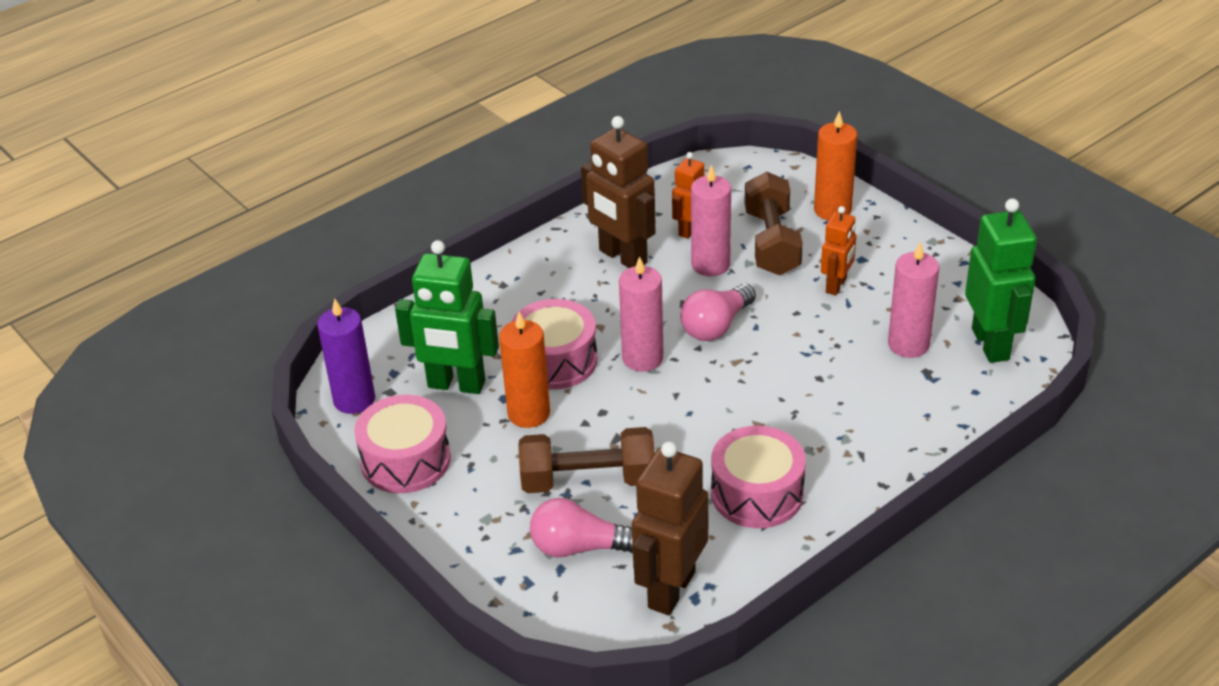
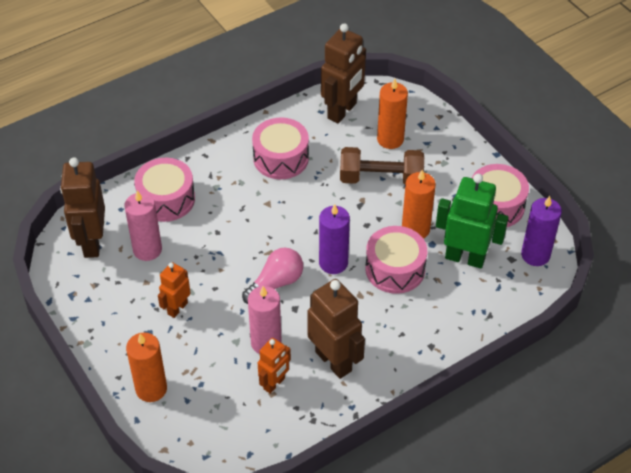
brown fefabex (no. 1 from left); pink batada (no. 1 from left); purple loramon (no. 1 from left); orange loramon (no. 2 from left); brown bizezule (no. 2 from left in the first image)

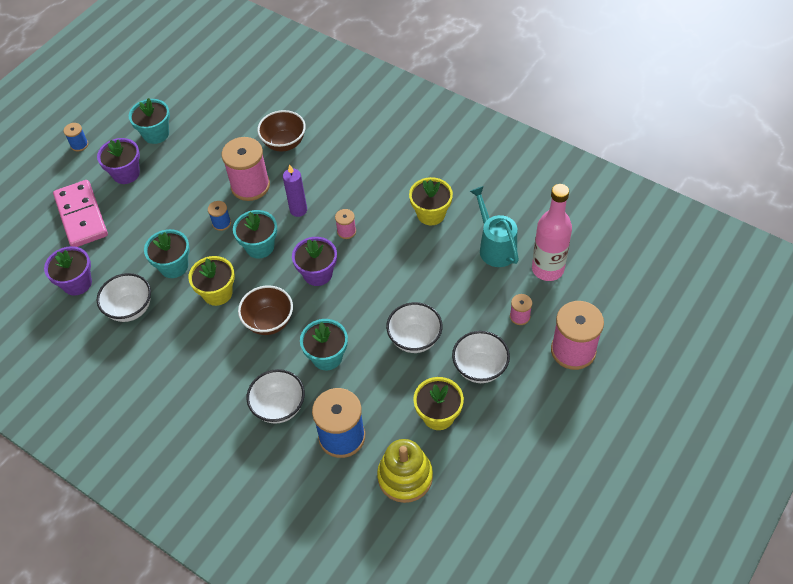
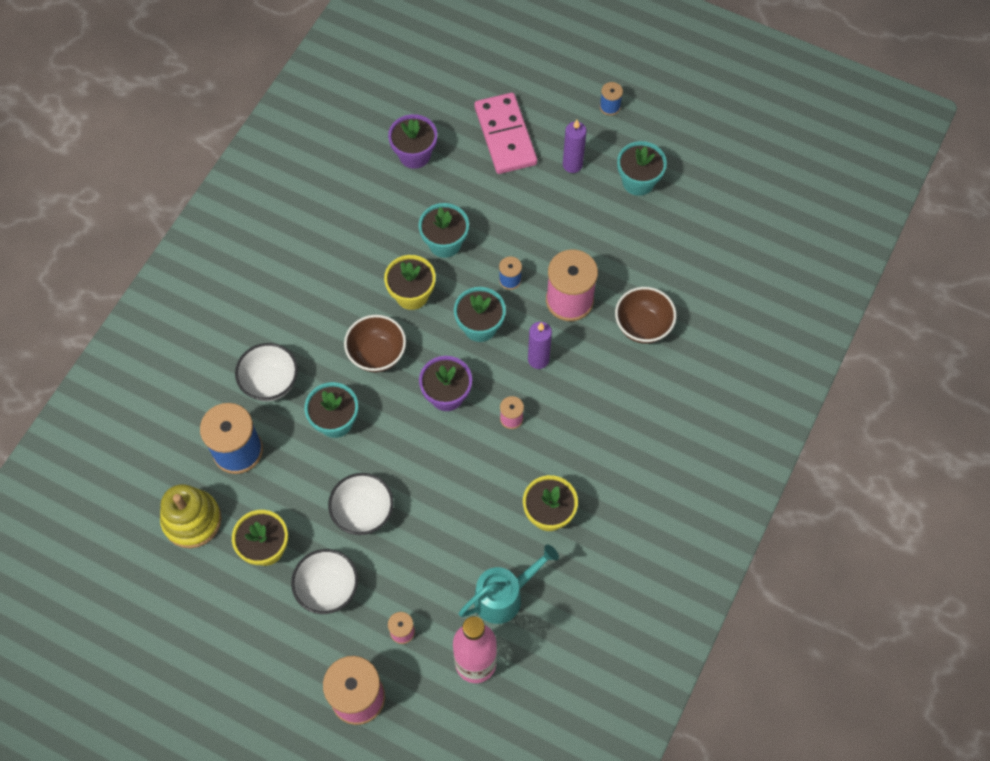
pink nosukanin; purple loramon (no. 2 from left); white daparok (no. 1 from left in the first image)

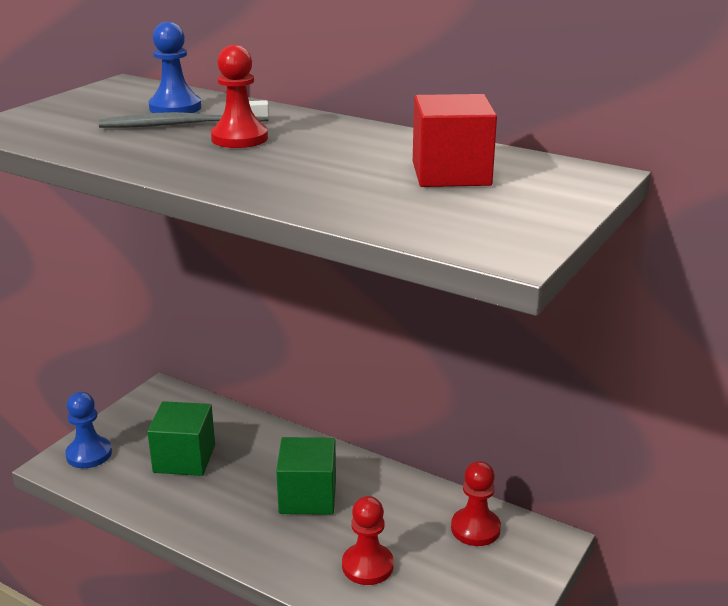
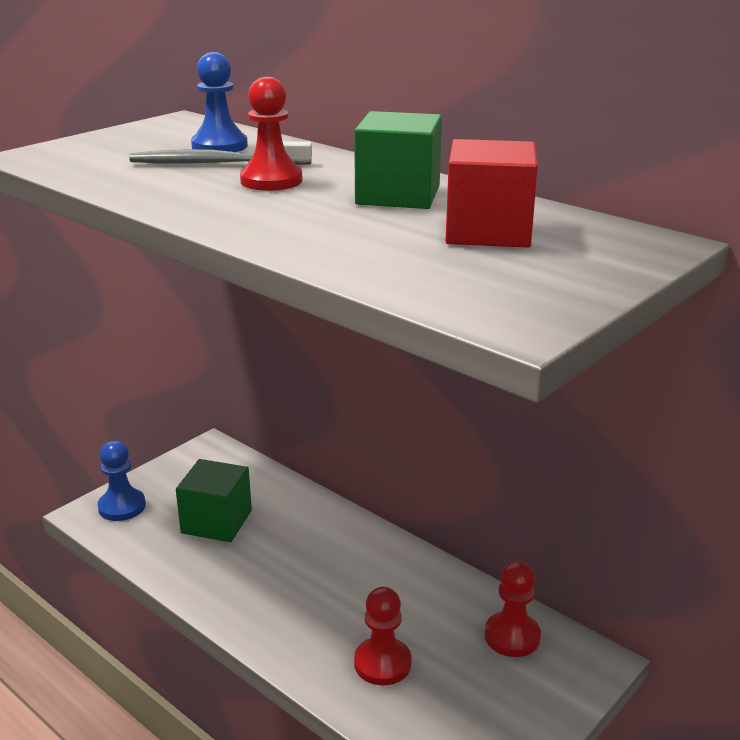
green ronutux (no. 2 from left)

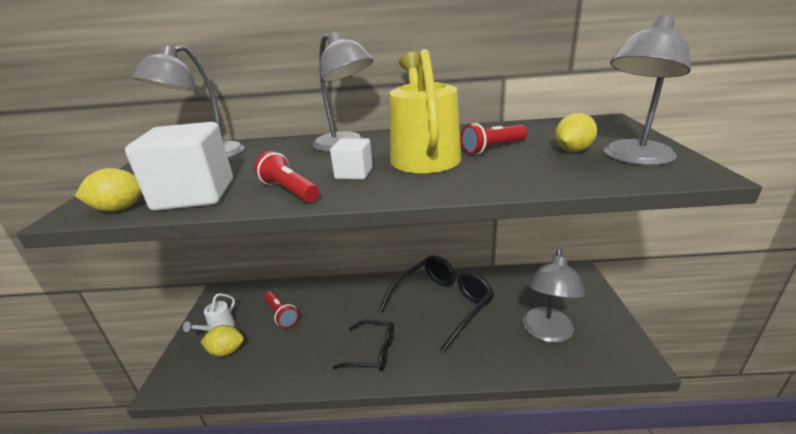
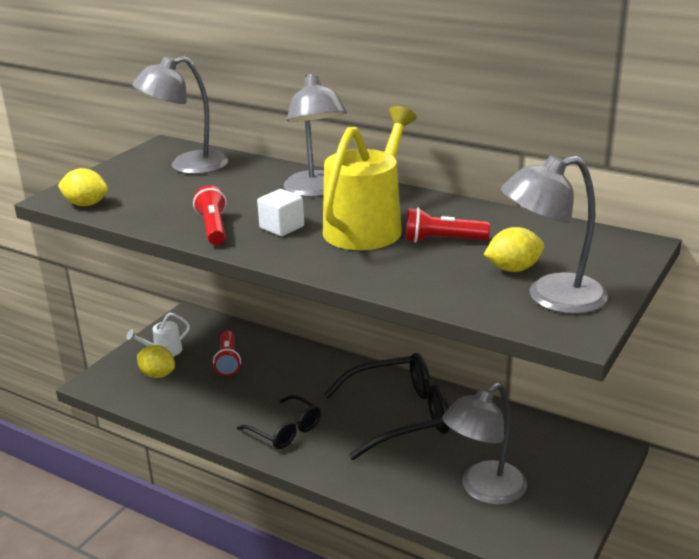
white ronutux (no. 1 from left in the first image)

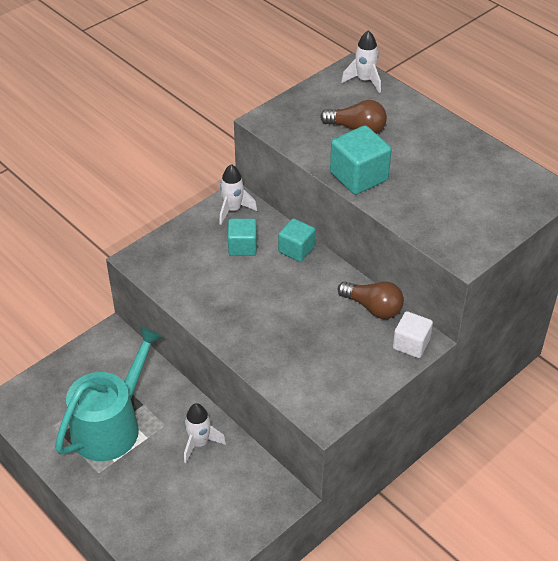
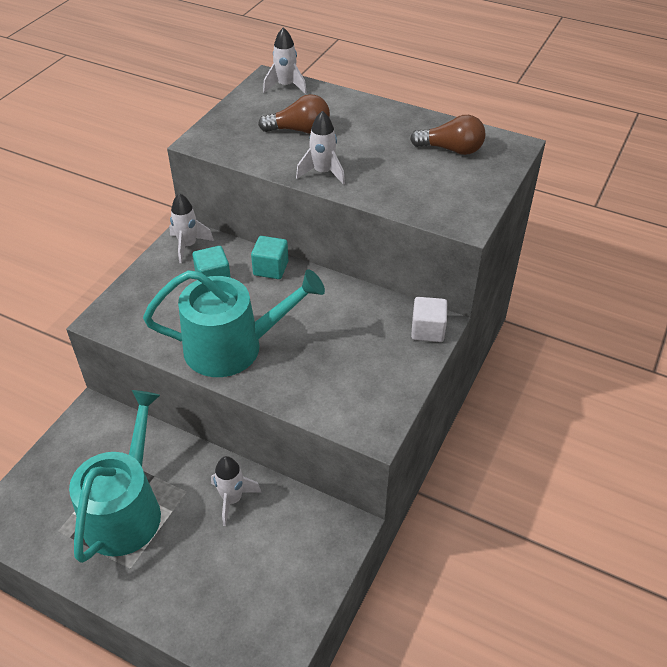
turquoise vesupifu (no. 2 from left); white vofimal (no. 4 from left); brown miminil (no. 2 from left)

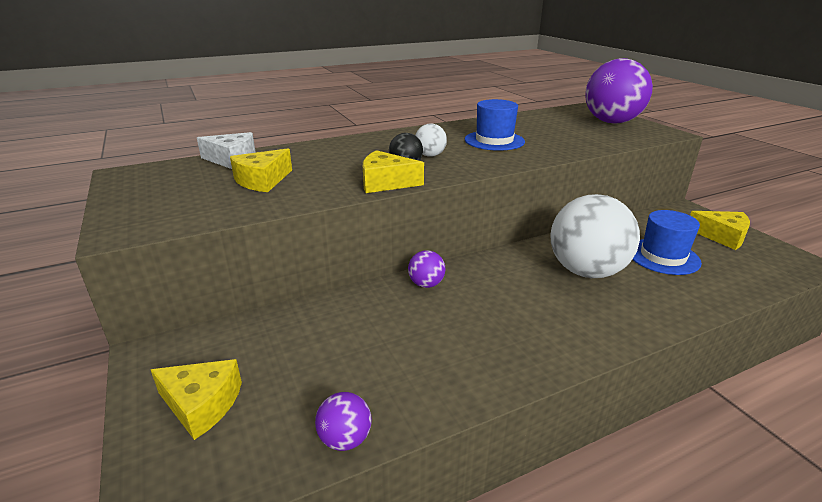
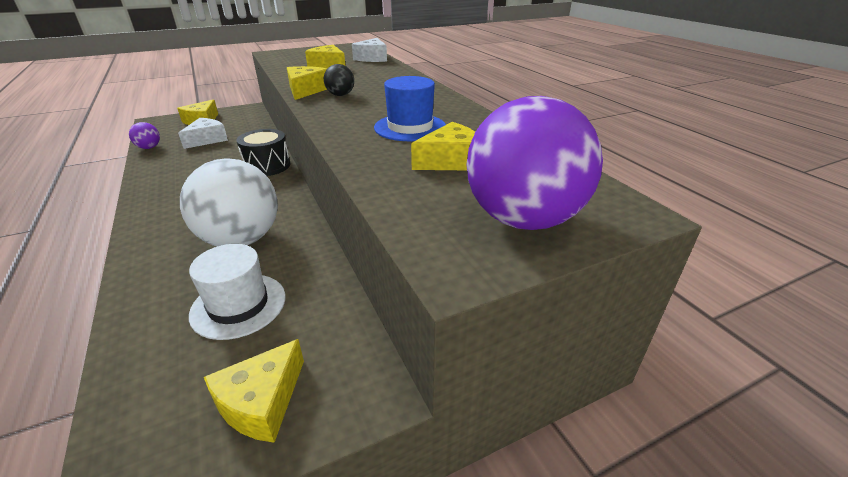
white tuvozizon (no. 1 from left); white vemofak; black batada; yellow tuvozizon (no. 5 from left); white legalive (no. 1 from left in the first image)

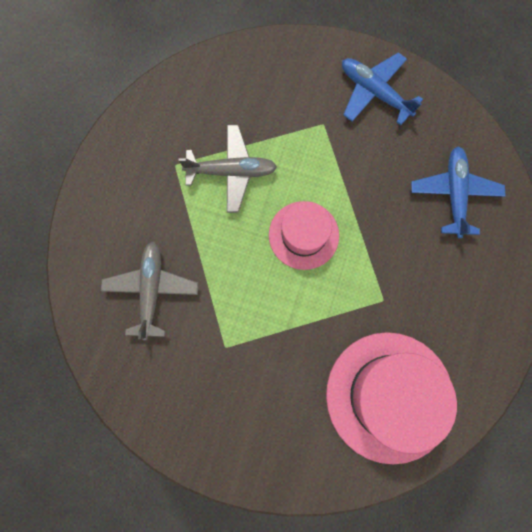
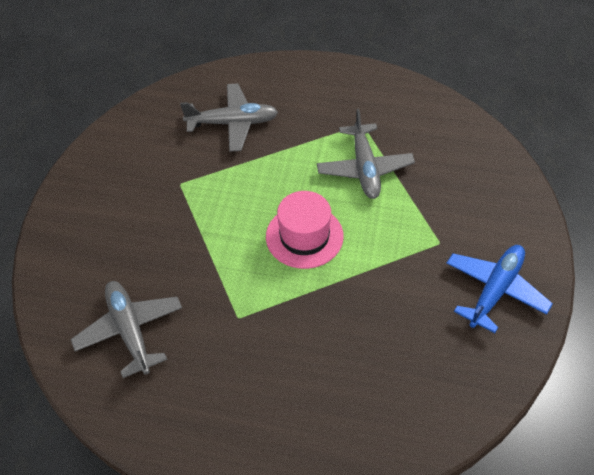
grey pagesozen (no. 1 from left); blue pagesozen (no. 2 from left in the first image)

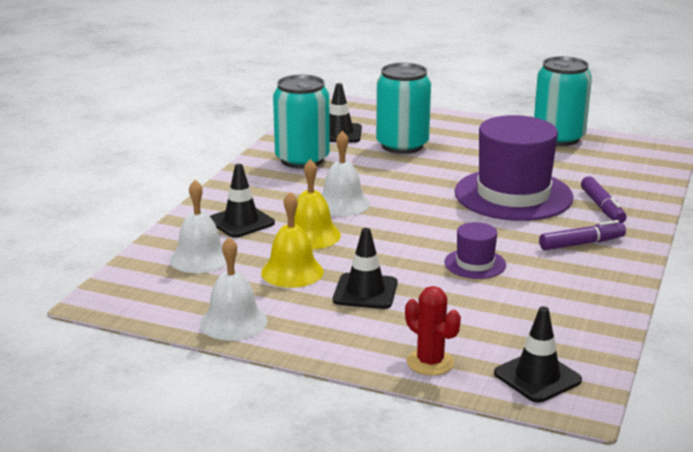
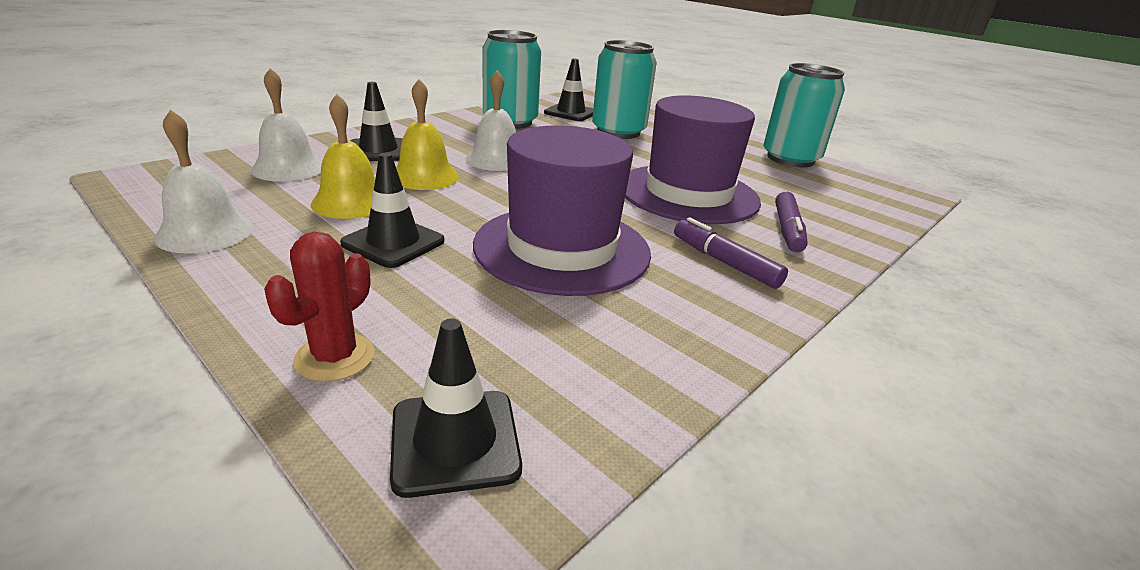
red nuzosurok; purple vemofak (no. 1 from left); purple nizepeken (no. 1 from left)

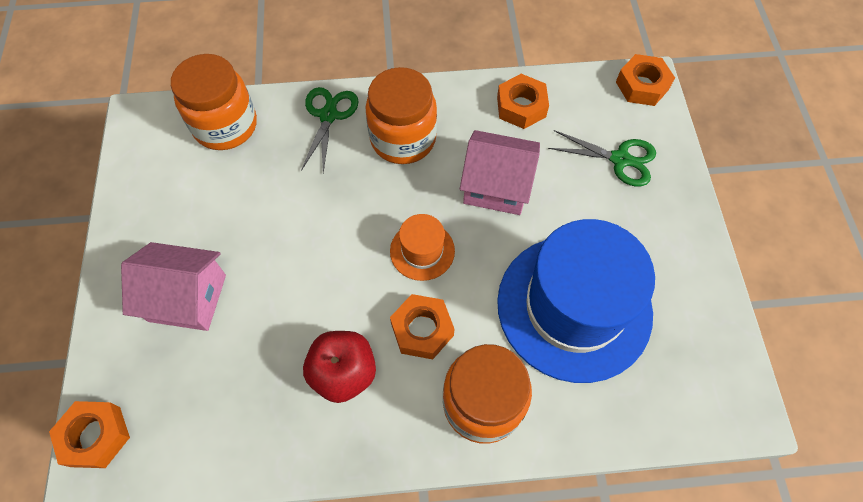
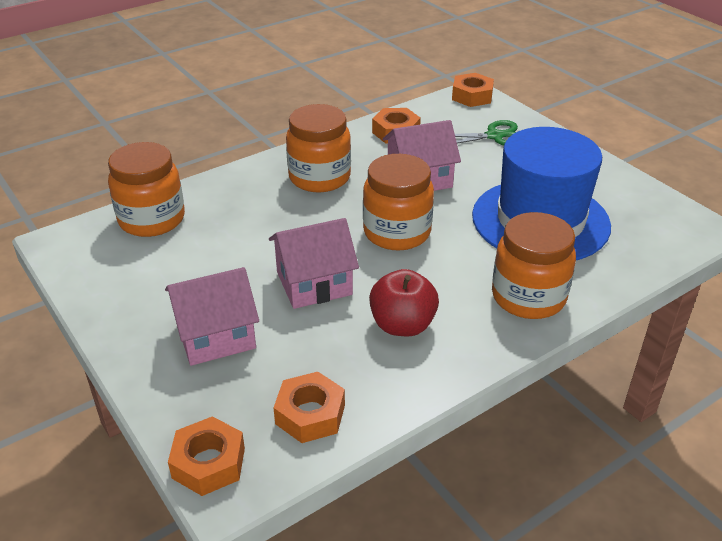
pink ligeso (no. 2 from left); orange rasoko (no. 2 from left); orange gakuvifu (no. 3 from left); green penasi (no. 1 from left in the first image)

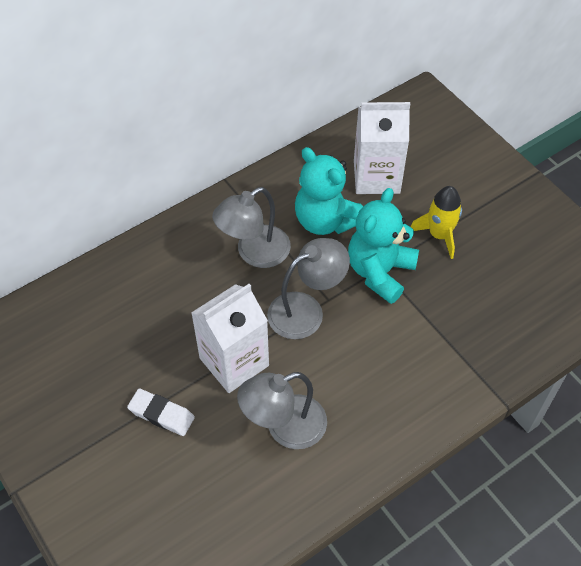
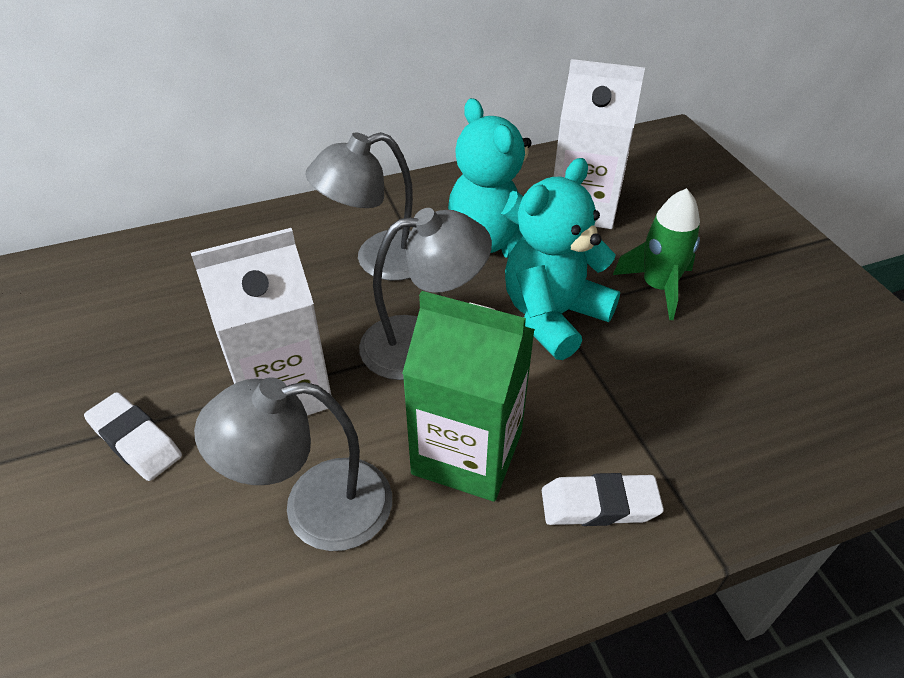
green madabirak; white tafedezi (no. 2 from left); green vofimal

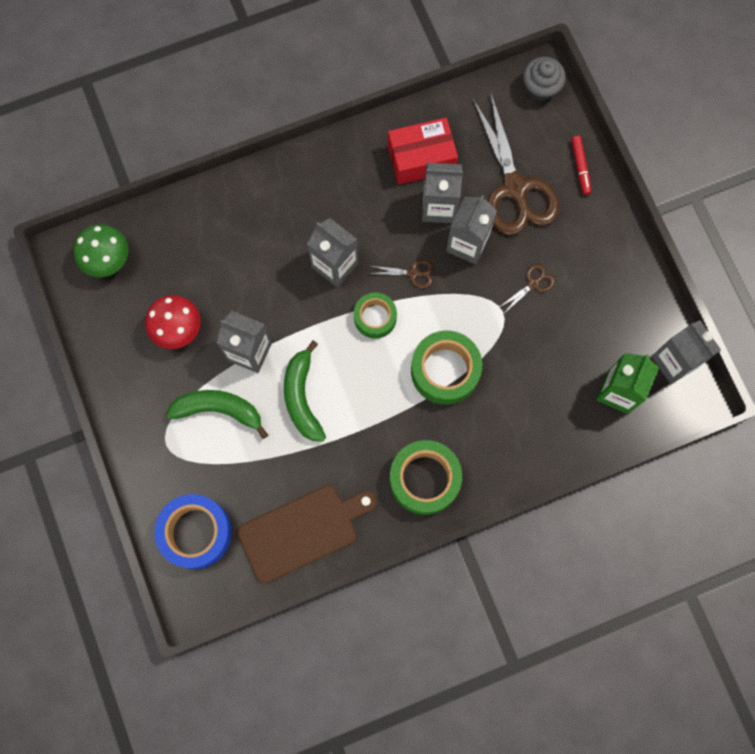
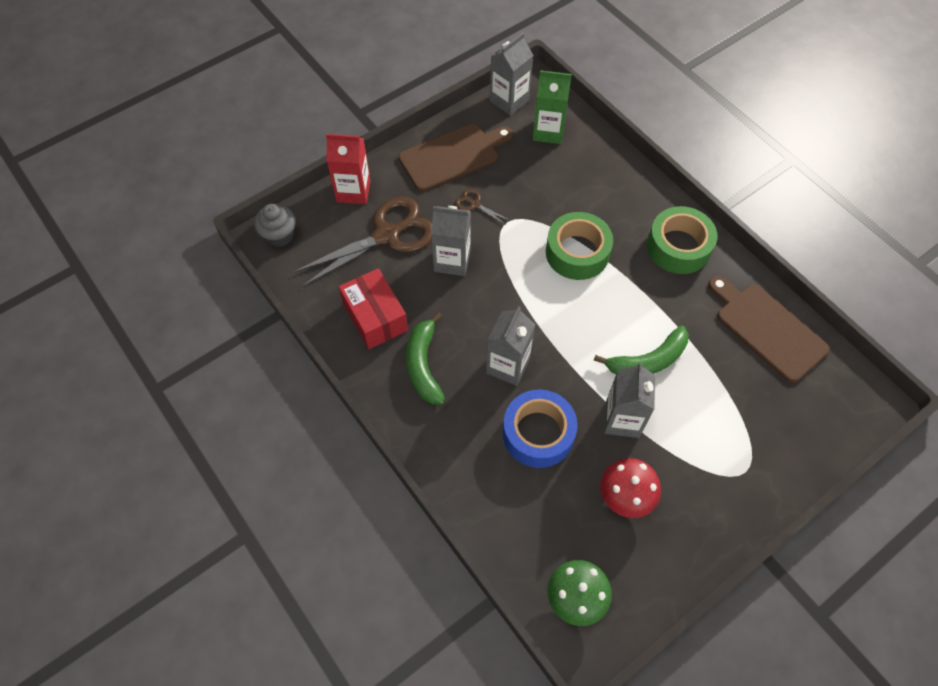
red madabirak; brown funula (no. 1 from left); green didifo (no. 1 from left); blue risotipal; green risotipal (no. 1 from left in the first image); brown penasi (no. 1 from left in the first image); grey madabirak (no. 3 from left in the first image)

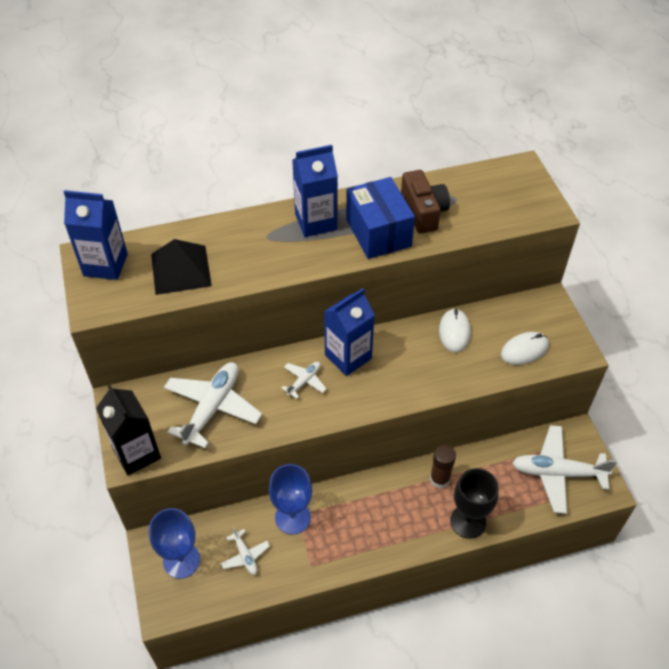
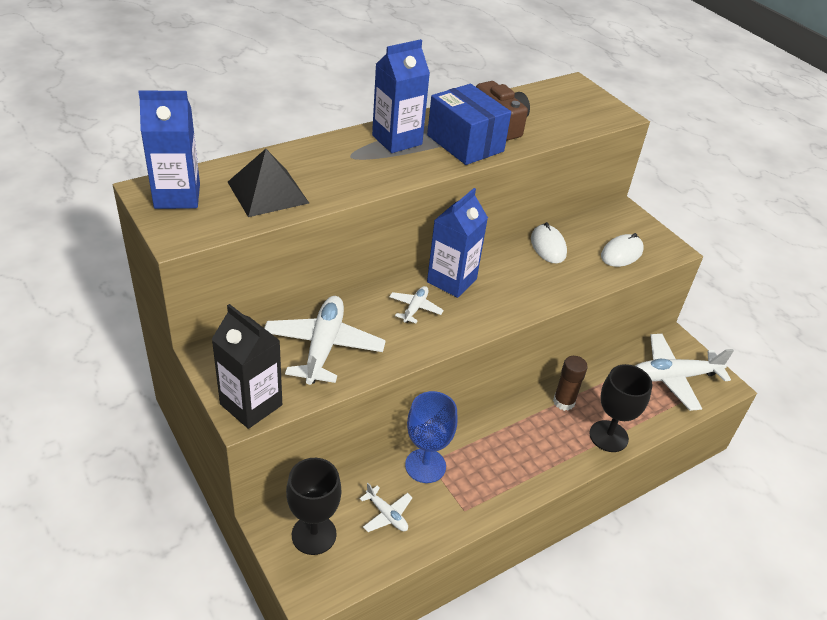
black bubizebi (no. 1 from left)

